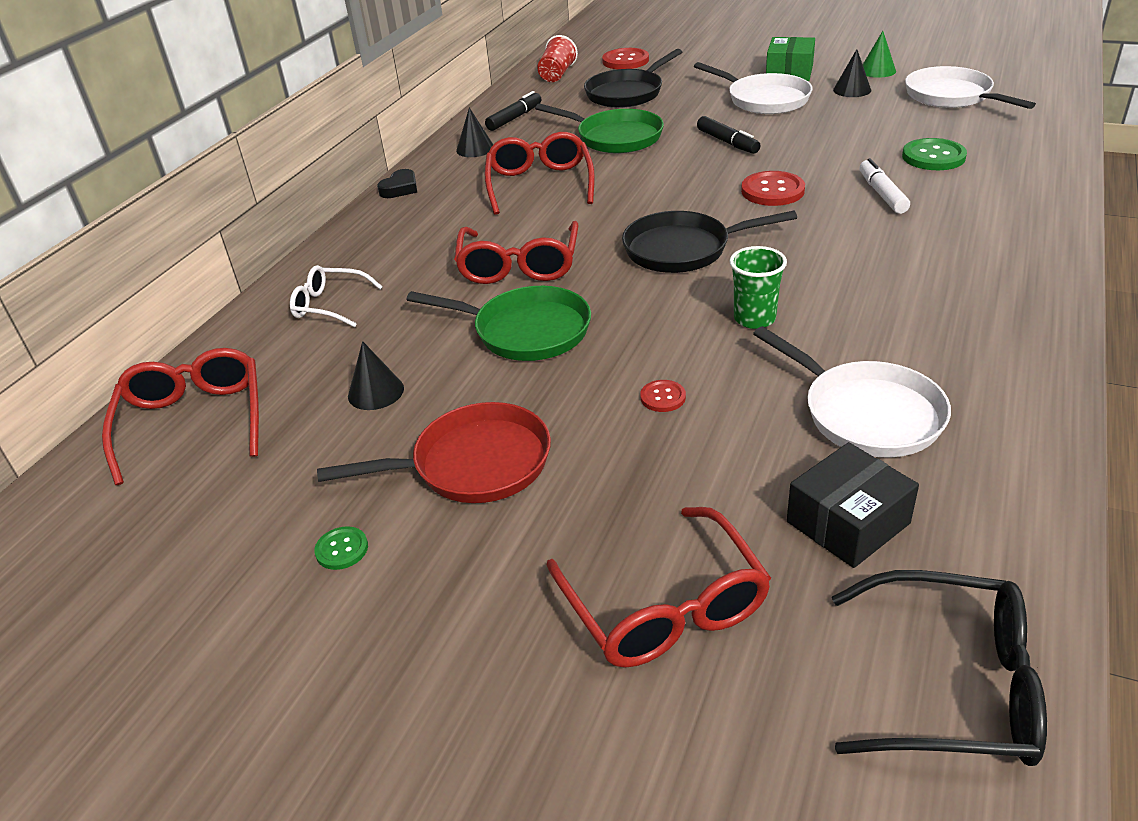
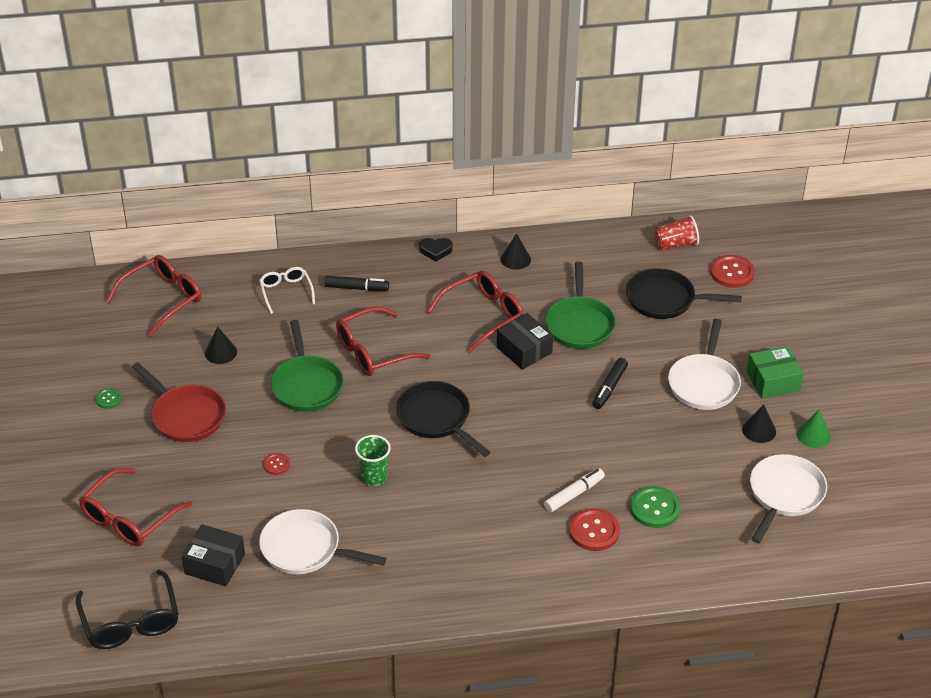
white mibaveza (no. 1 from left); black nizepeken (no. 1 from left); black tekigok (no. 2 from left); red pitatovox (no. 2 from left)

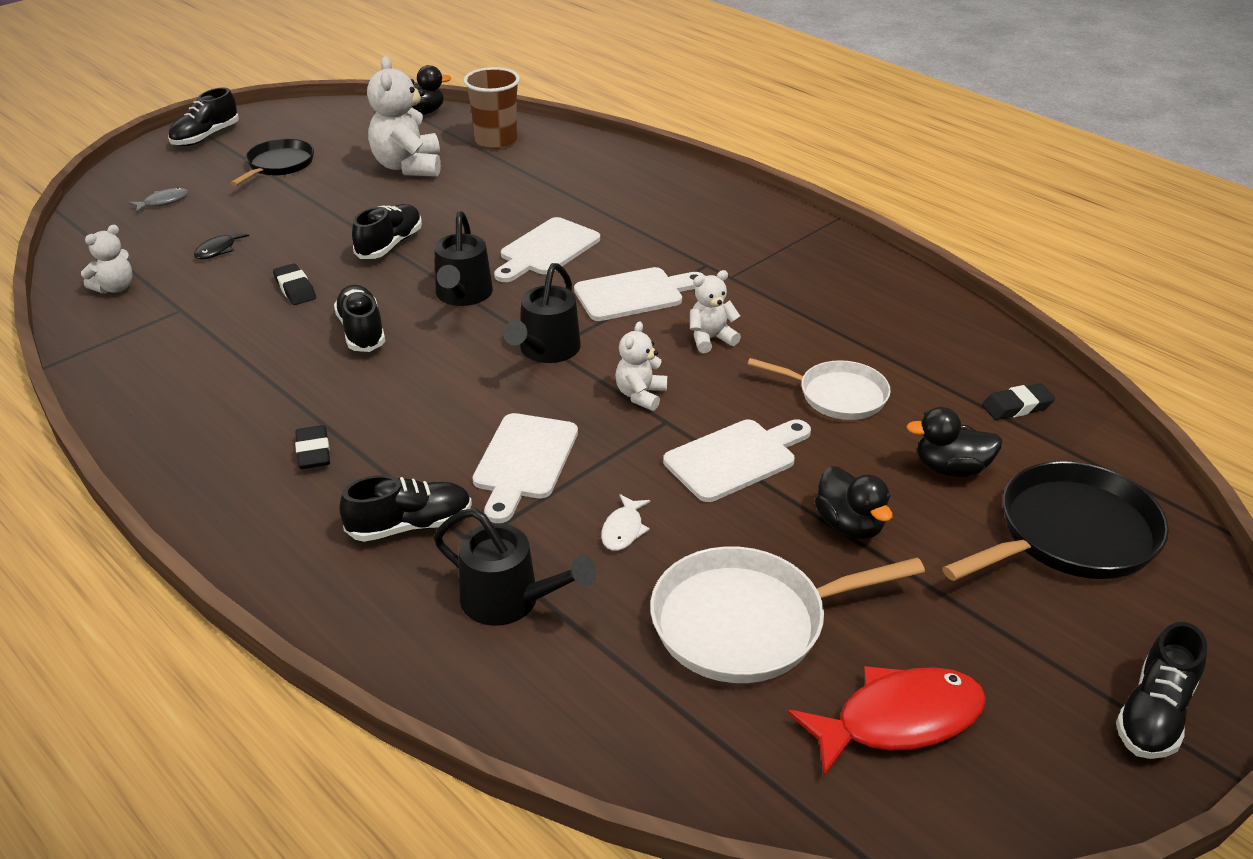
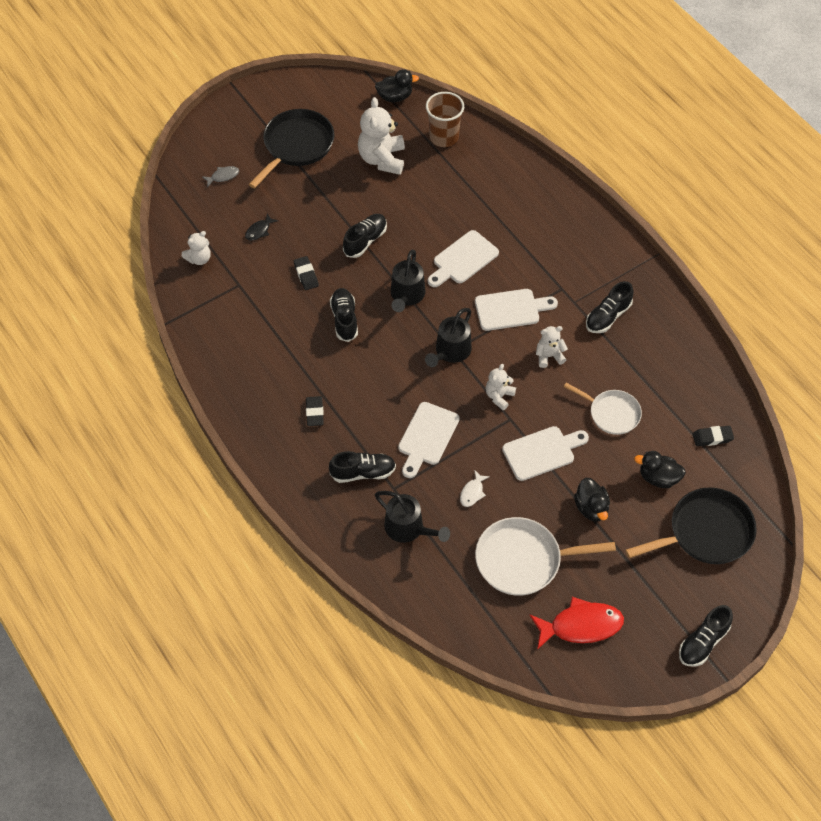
black mibaveza (no. 1 from left); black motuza (no. 4 from left)

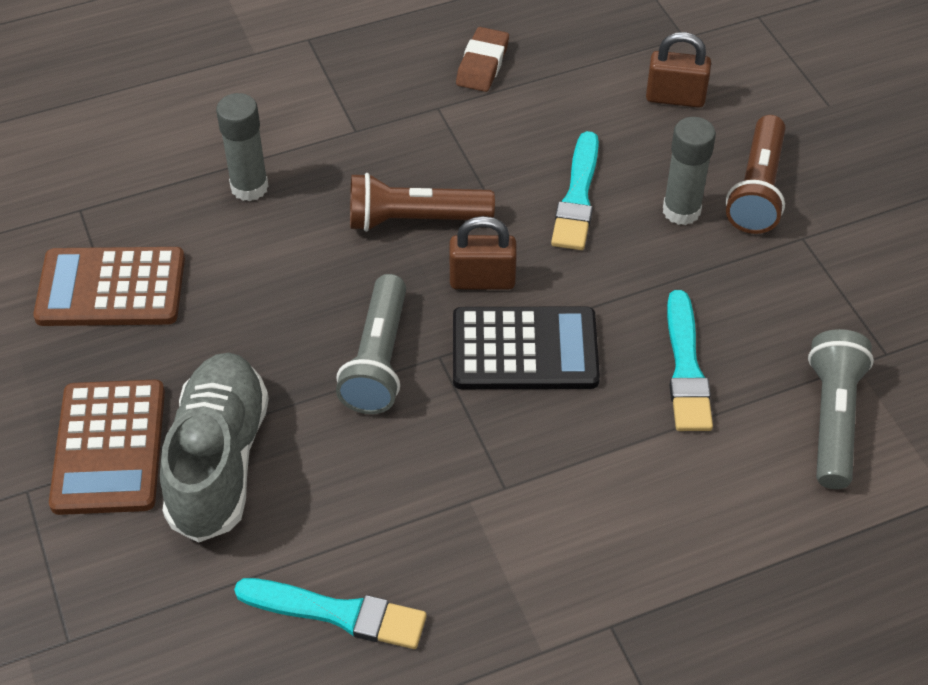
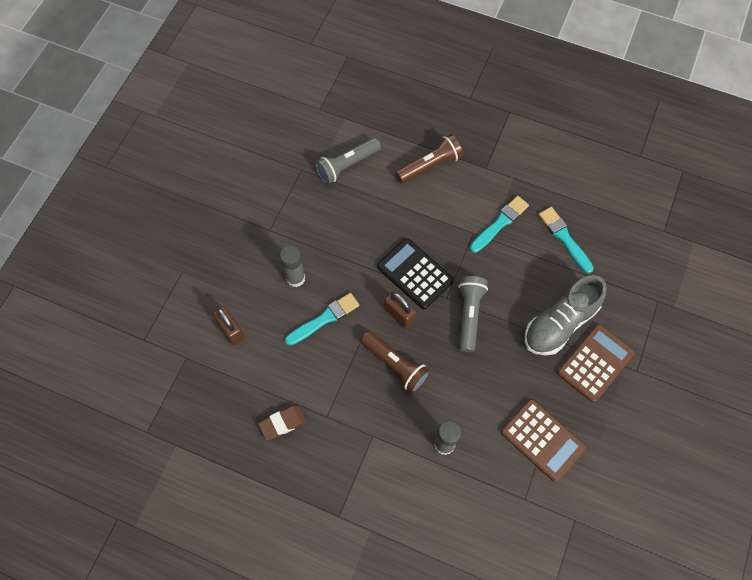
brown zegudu (no. 2 from left); grey zegudu (no. 2 from left); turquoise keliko (no. 2 from left)

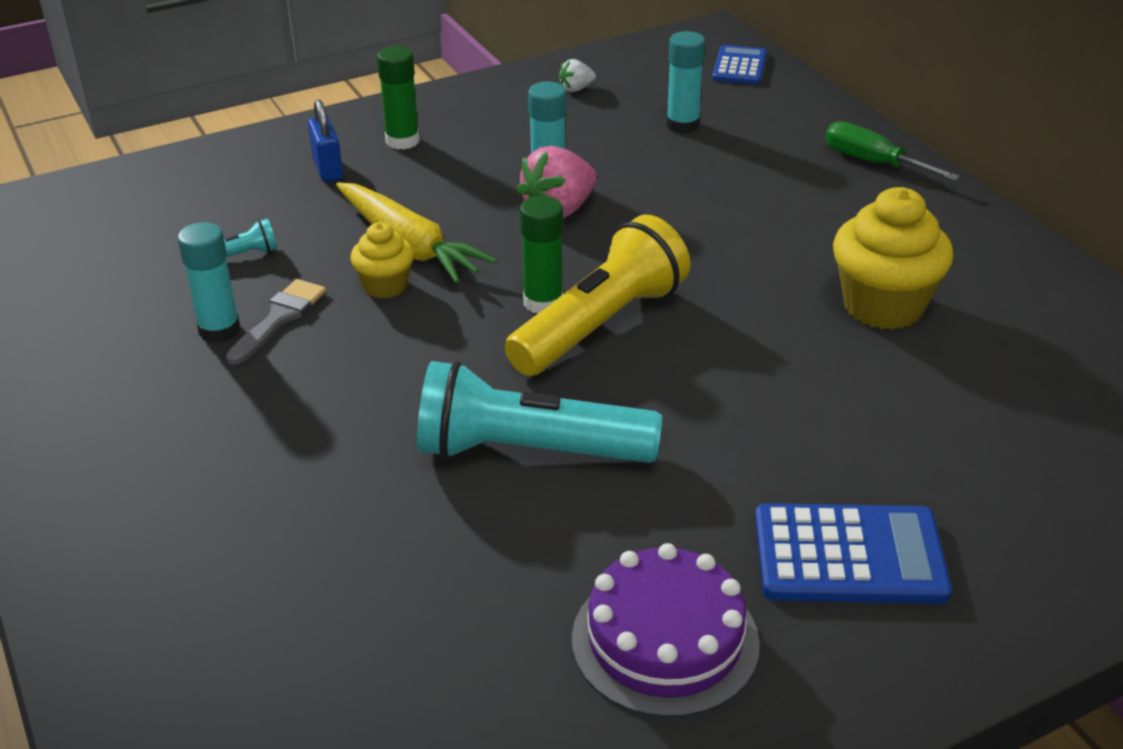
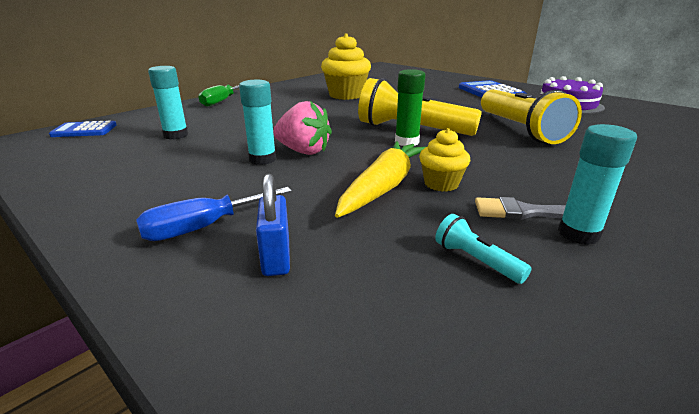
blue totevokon; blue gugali; yellow zegudu (no. 2 from left); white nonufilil

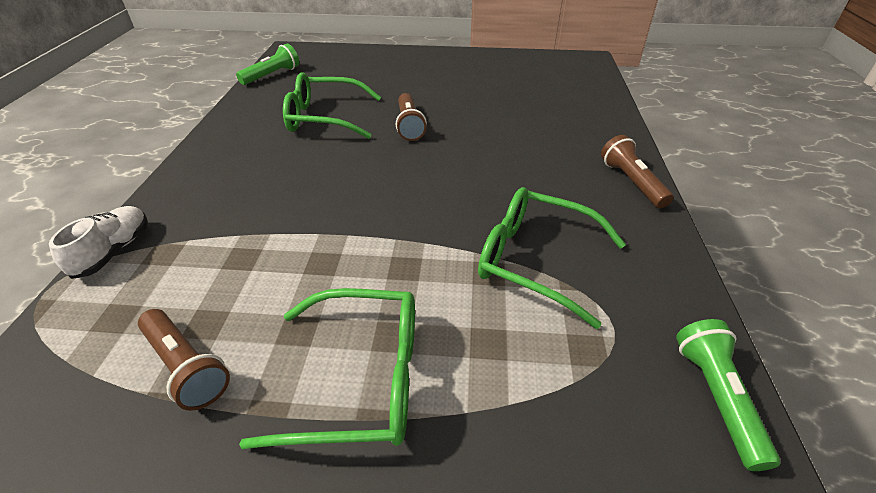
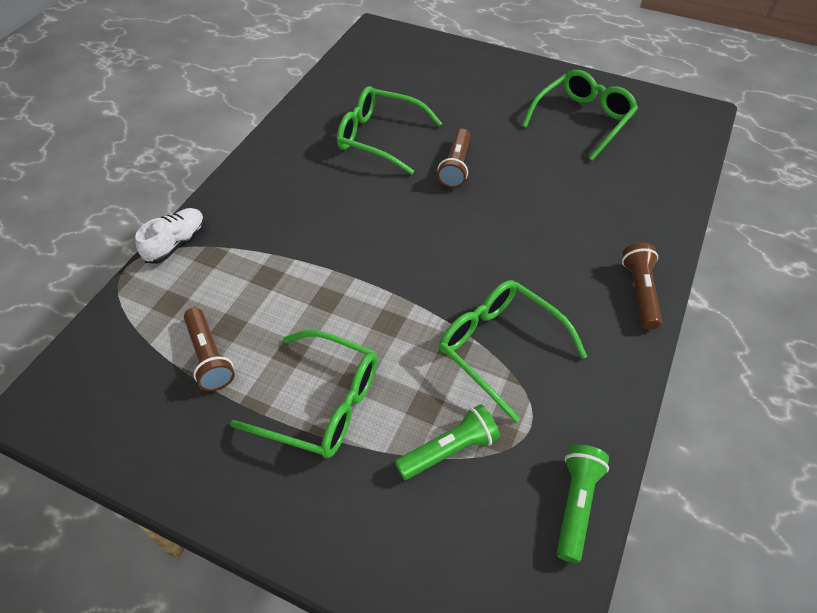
green zegudu (no. 1 from left); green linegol (no. 4 from left)

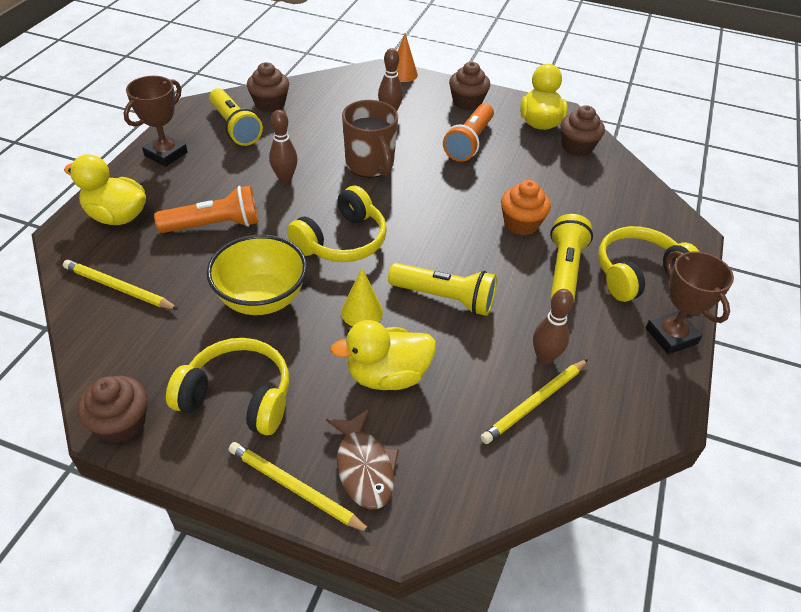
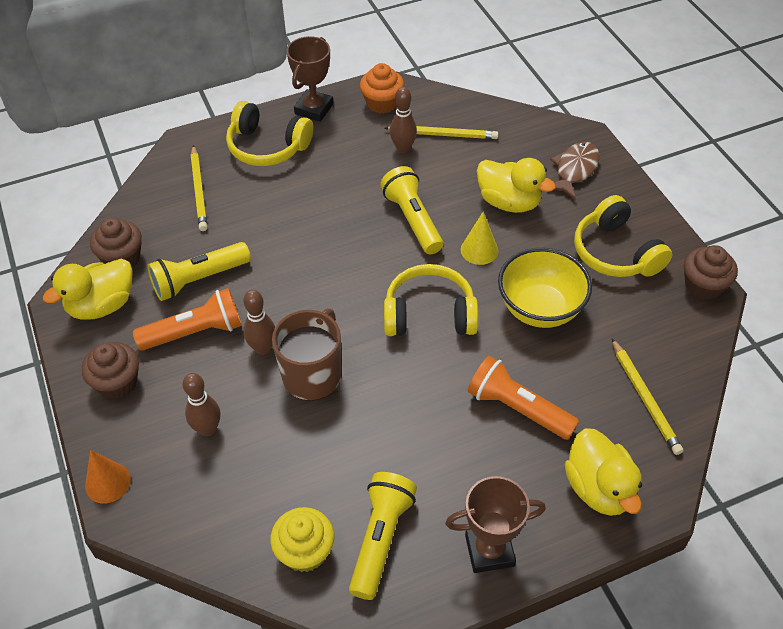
yellow zegudu (no. 1 from left); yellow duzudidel (no. 1 from left); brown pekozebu (no. 2 from left); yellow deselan; orange deselan

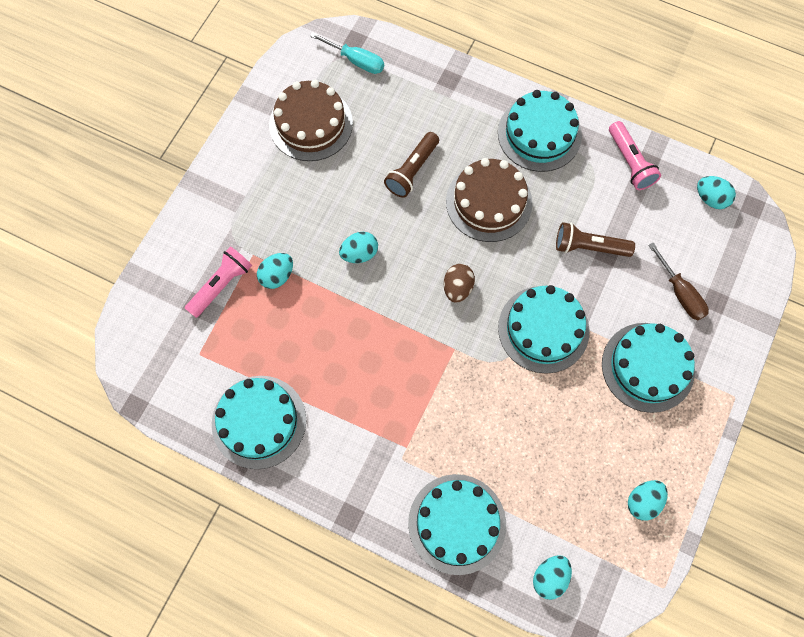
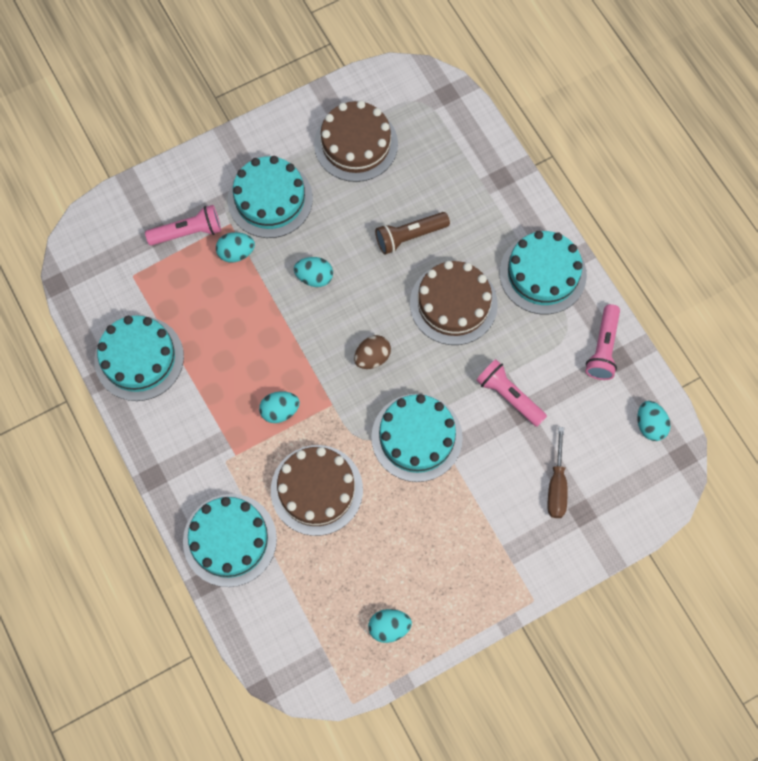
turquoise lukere (no. 3 from left); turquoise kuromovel (no. 2 from left); brown lukere (no. 1 from left); pink zegudu (no. 2 from left); turquoise totevokon

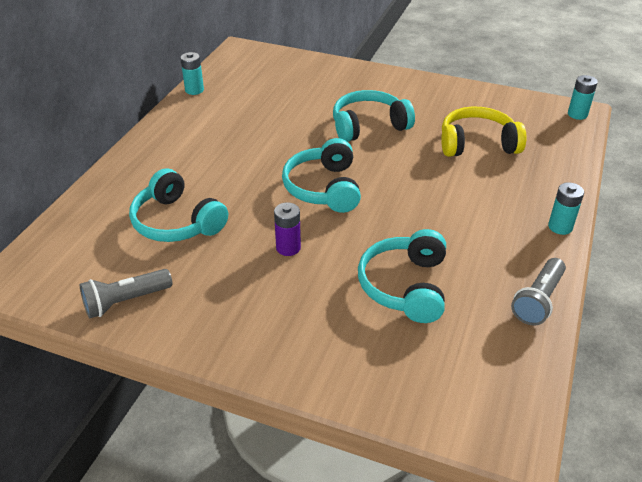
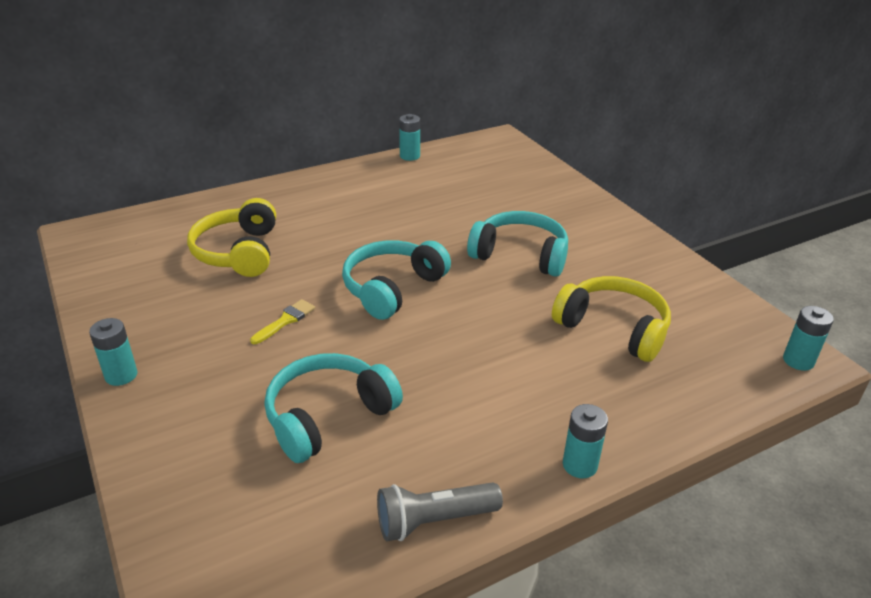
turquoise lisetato (no. 1 from left); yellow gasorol (no. 1 from left); yellow keliko; grey zegudu (no. 1 from left in the first image)

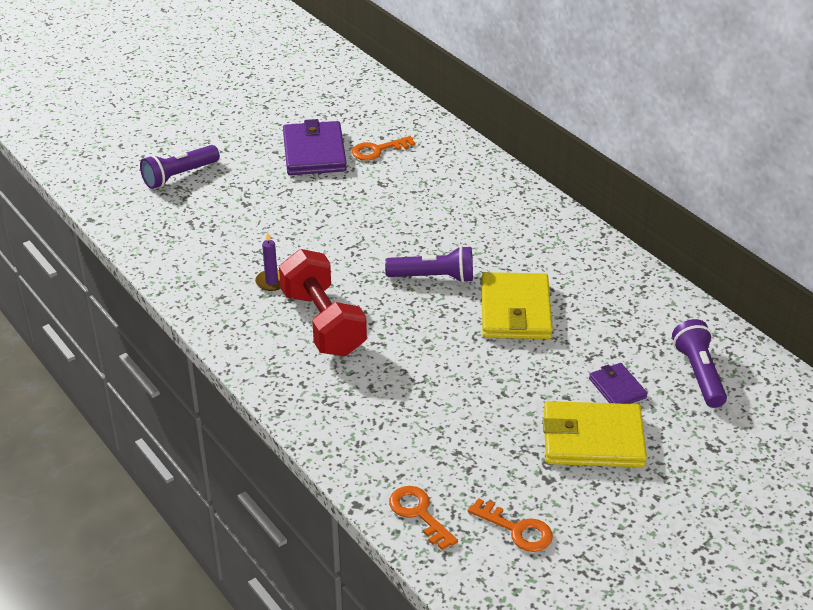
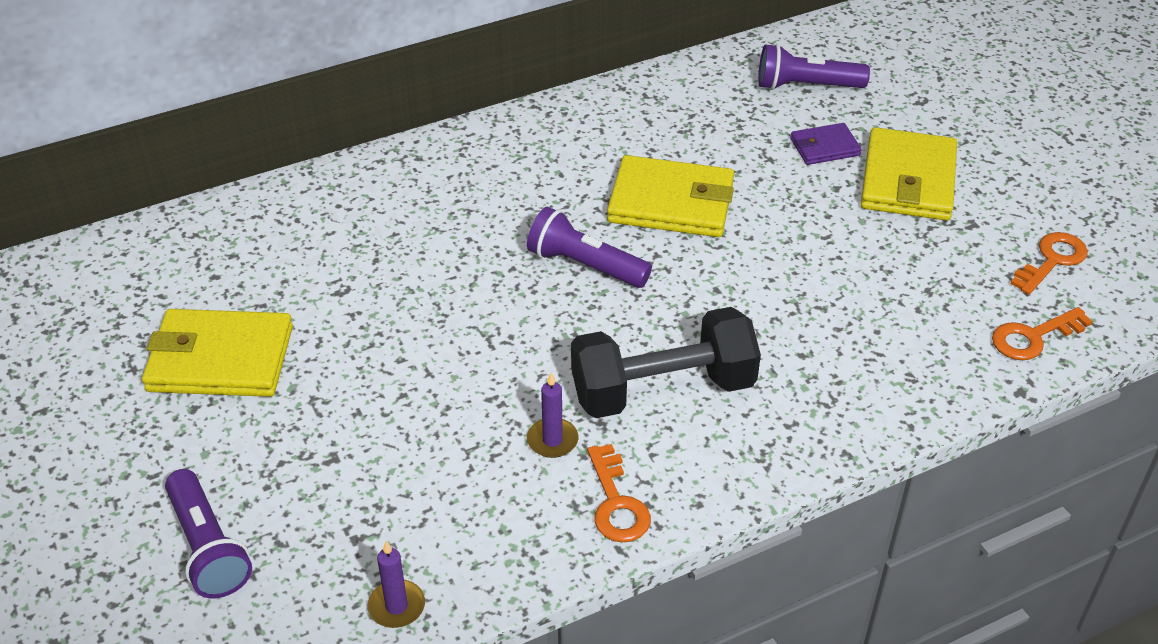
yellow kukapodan (no. 1 from left); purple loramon (no. 1 from left); purple zegudu (no. 2 from left); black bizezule; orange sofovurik (no. 1 from left)

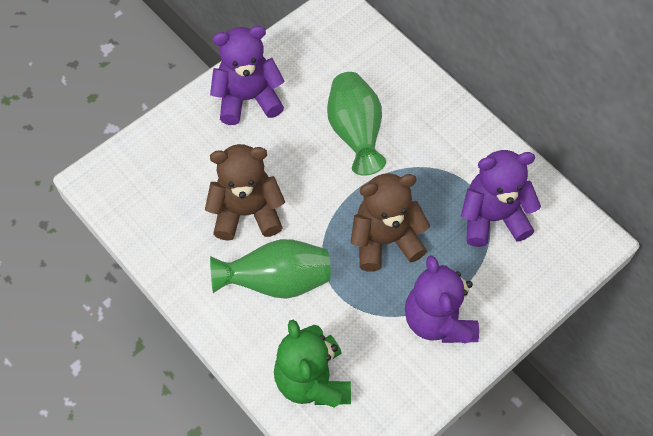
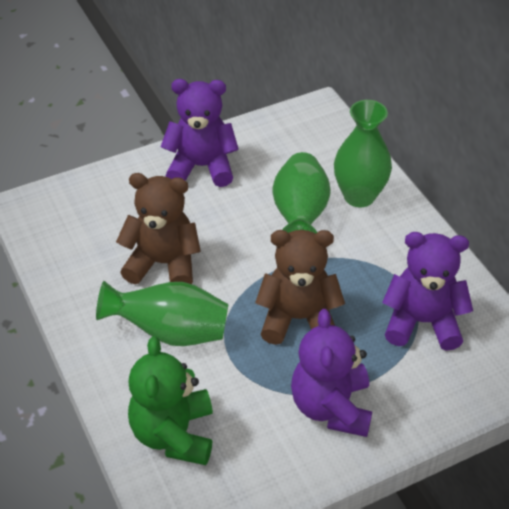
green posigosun (no. 3 from left)

